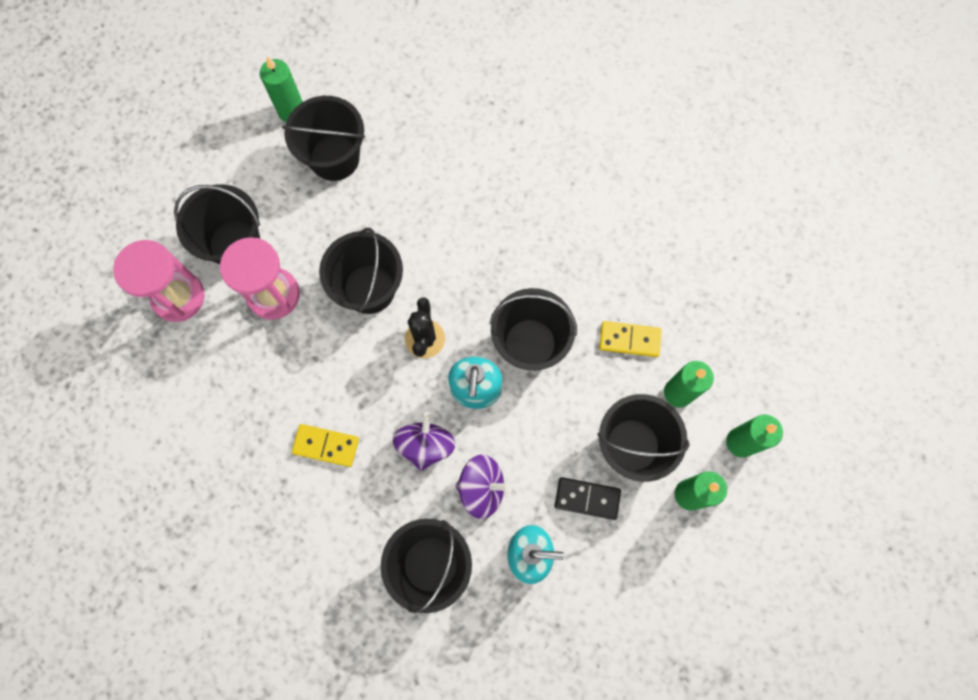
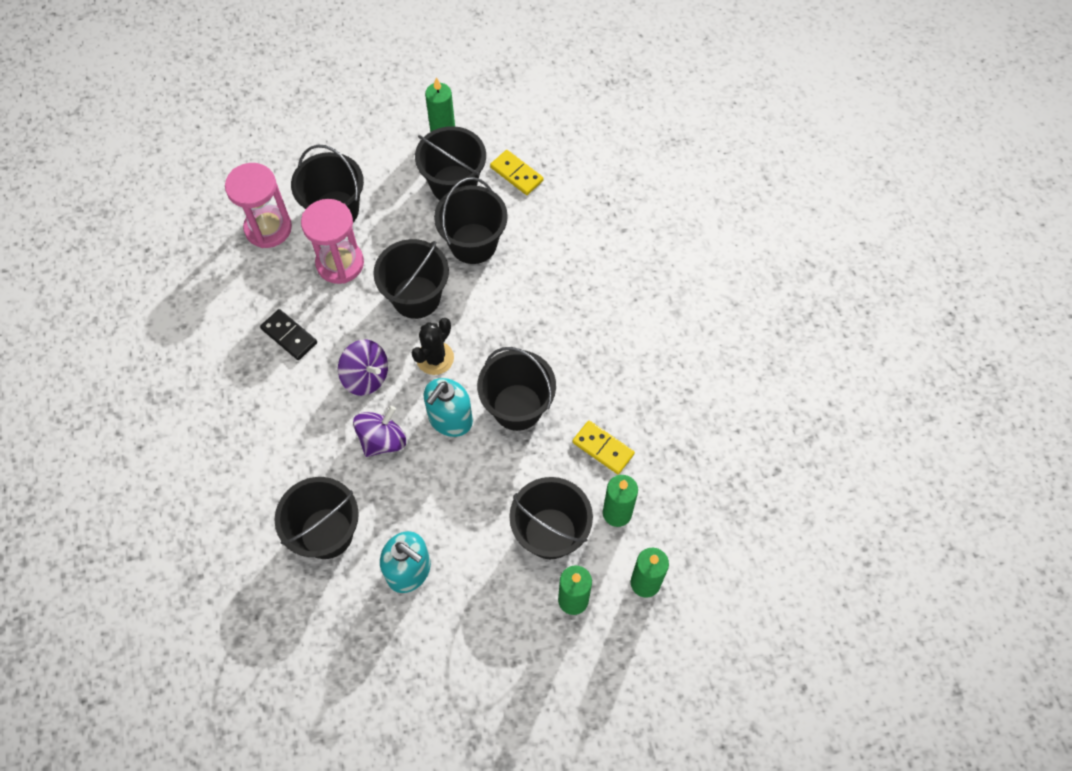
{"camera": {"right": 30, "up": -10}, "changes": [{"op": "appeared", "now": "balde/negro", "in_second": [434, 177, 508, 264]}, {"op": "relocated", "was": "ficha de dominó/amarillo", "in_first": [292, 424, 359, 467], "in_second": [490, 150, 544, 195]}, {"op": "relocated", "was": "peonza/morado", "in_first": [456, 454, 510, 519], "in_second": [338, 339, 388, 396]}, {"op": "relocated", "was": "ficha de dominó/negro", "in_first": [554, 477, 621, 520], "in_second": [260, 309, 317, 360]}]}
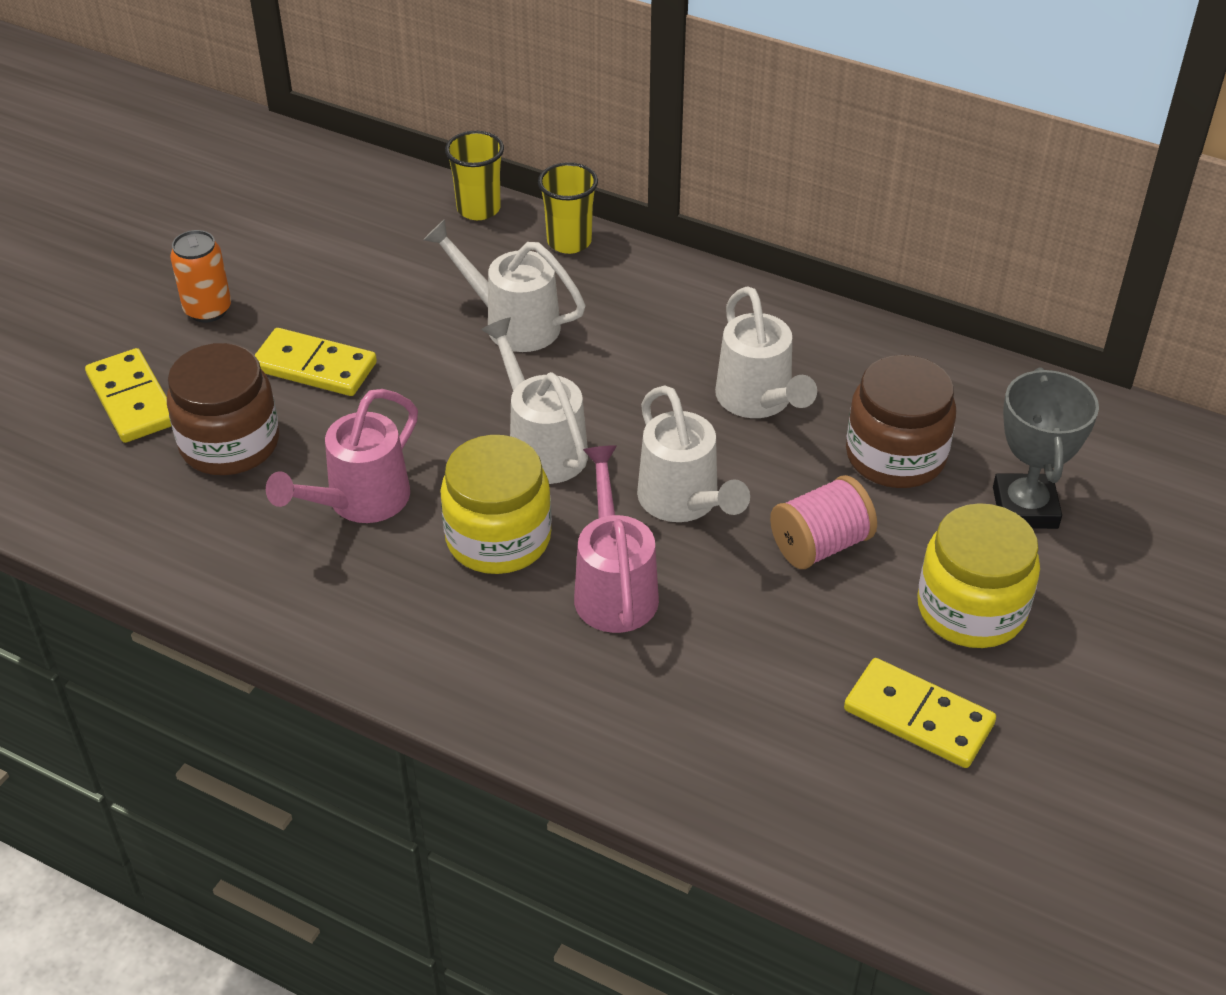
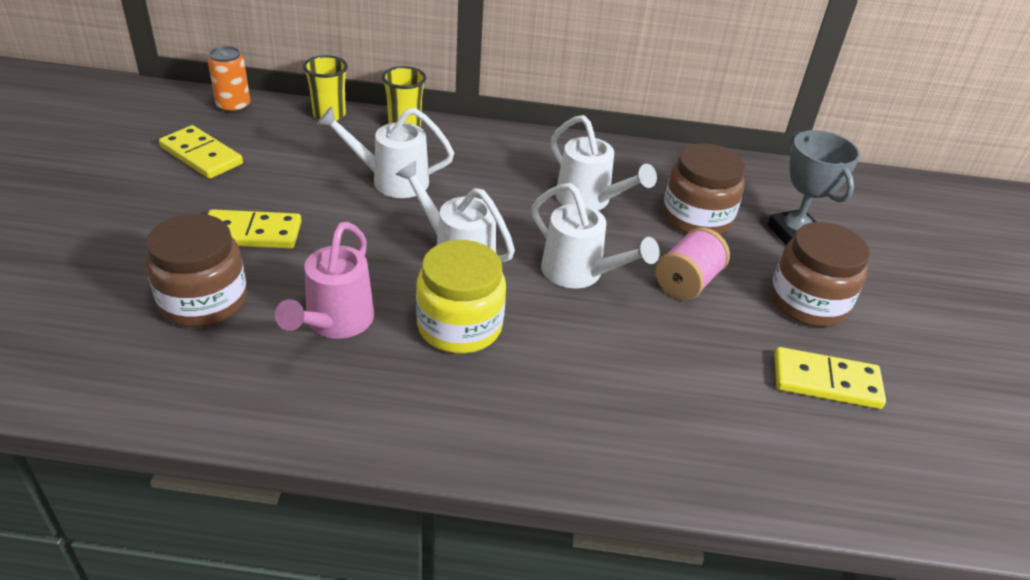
{"camera": {"right": -25, "up": -5}, "changes": [{"op": "missing", "was": "regadera/rosa", "in_first": [574, 445, 659, 633]}, {"op": "relocated", "was": "ficha de dominó/amarillo", "in_first": [85, 348, 171, 443], "in_second": [159, 125, 243, 179]}, {"op": "relocated", "was": "lata/naranja", "in_first": [170, 230, 231, 322], "in_second": [208, 46, 250, 114]}, {"op": "colour", "was": "tarro/amarillo", "now": "tarro/marrón", "in_first": [917, 503, 1040, 648], "in_second": [770, 222, 870, 327]}]}
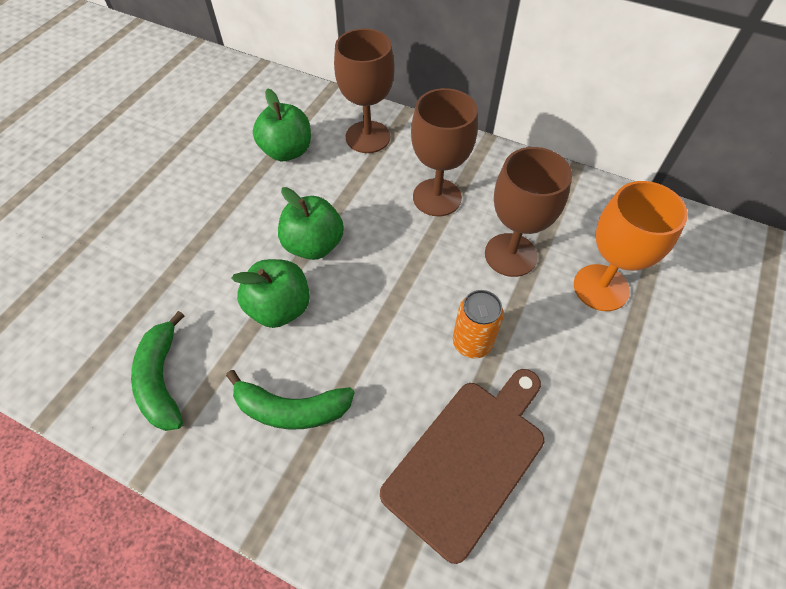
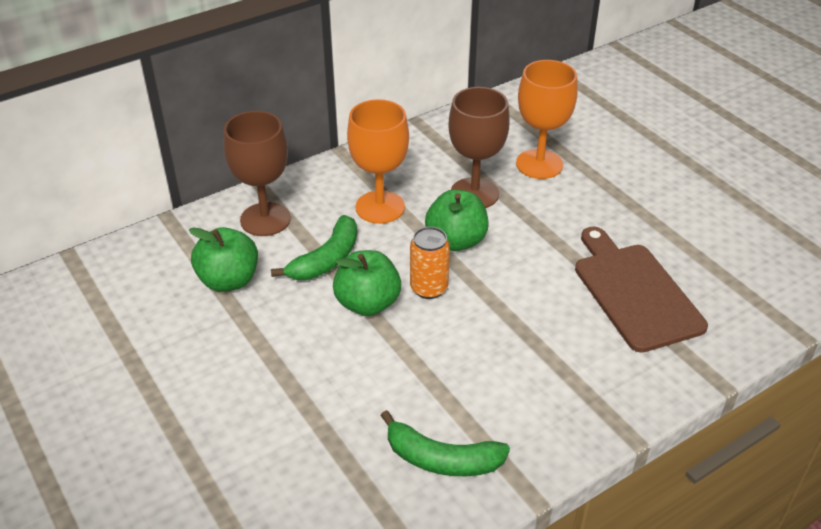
{"camera": {"right": -60, "up": -15}, "changes": [{"op": "relocated", "was": "plátano/verde", "in_first": [226, 370, 354, 429], "in_second": [271, 215, 357, 280]}, {"op": "relocated", "was": "manzana/verde", "in_first": [231, 259, 310, 328], "in_second": [425, 189, 488, 251]}, {"op": "relocated", "was": "lata/naranja", "in_first": [453, 290, 504, 358], "in_second": [410, 227, 450, 299]}, {"op": "colour", "was": "copa/marrón", "now": "copa/naranja", "in_first": [411, 88, 478, 216], "in_second": [347, 99, 409, 224]}]}
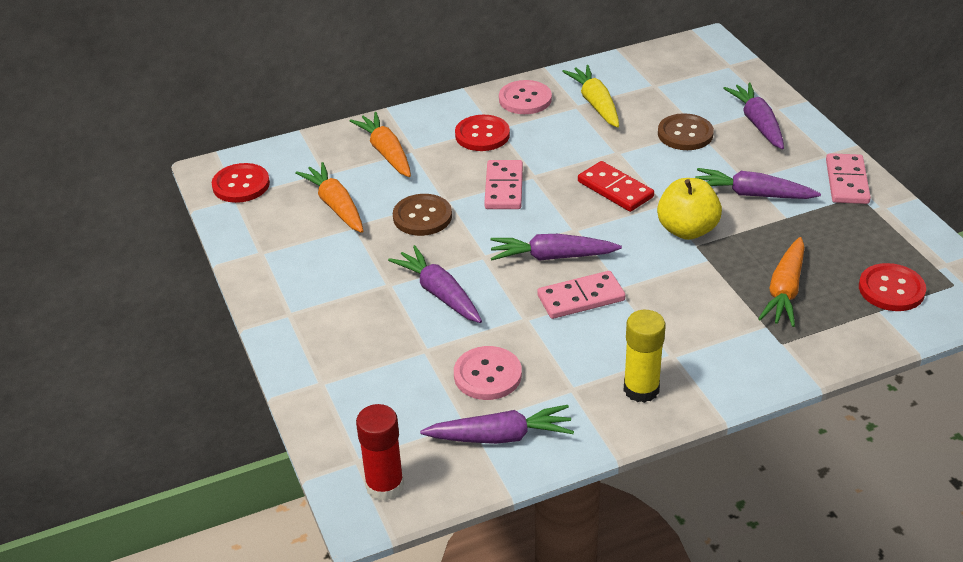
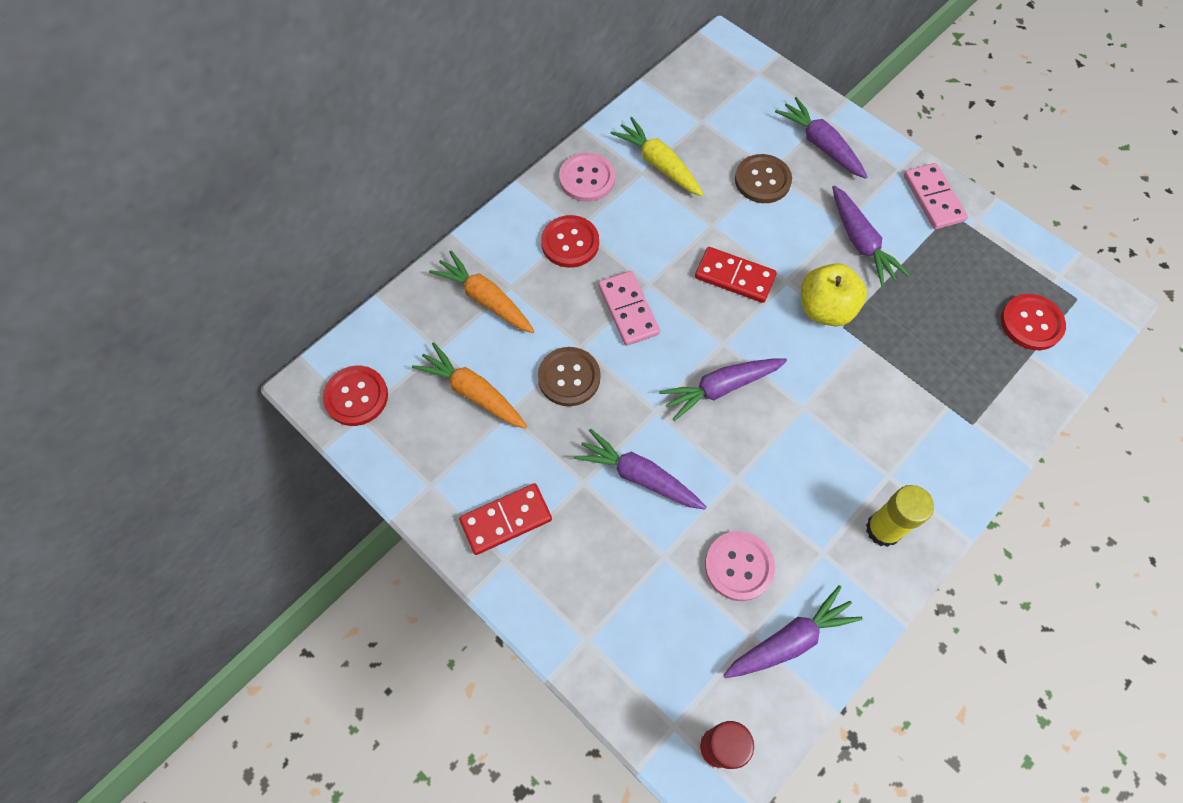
{"camera": {"right": -25, "up": 25}, "changes": [{"op": "missing", "was": "ficha de dominó/rosa", "in_first": [537, 271, 625, 319]}, {"op": "missing", "was": "zanahoria/naranja", "in_first": [758, 237, 805, 327]}, {"op": "appeared", "now": "ficha de dominó/rojo", "in_second": [459, 483, 552, 555]}, {"op": "spun", "was": "zanahoria/morado", "in_first": [695, 168, 821, 199], "in_second": [832, 185, 910, 287], "clockwise": -105}]}
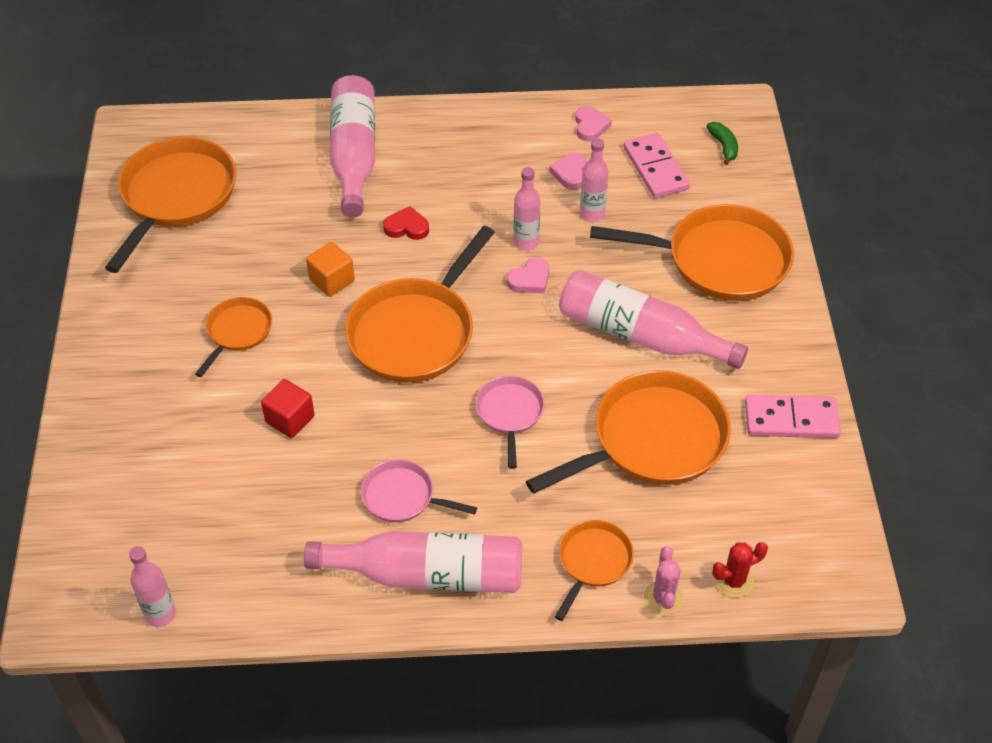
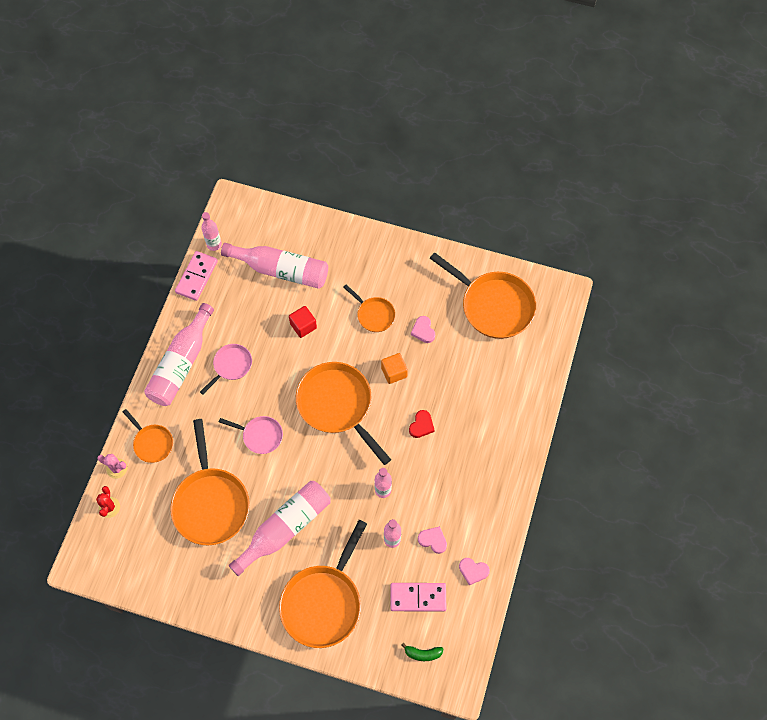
{"camera": {"right": 110, "up": 15}, "changes": [{"op": "relocated", "was": "botella/rosa", "in_first": [330, 75, 375, 218], "in_second": [221, 243, 328, 289]}, {"op": "relocated", "was": "corazón/rosa", "in_first": [507, 258, 549, 293], "in_second": [411, 316, 435, 343]}, {"op": "relocated", "was": "ficha de dominó/rosa", "in_first": [745, 395, 841, 438], "in_second": [175, 251, 218, 301]}]}
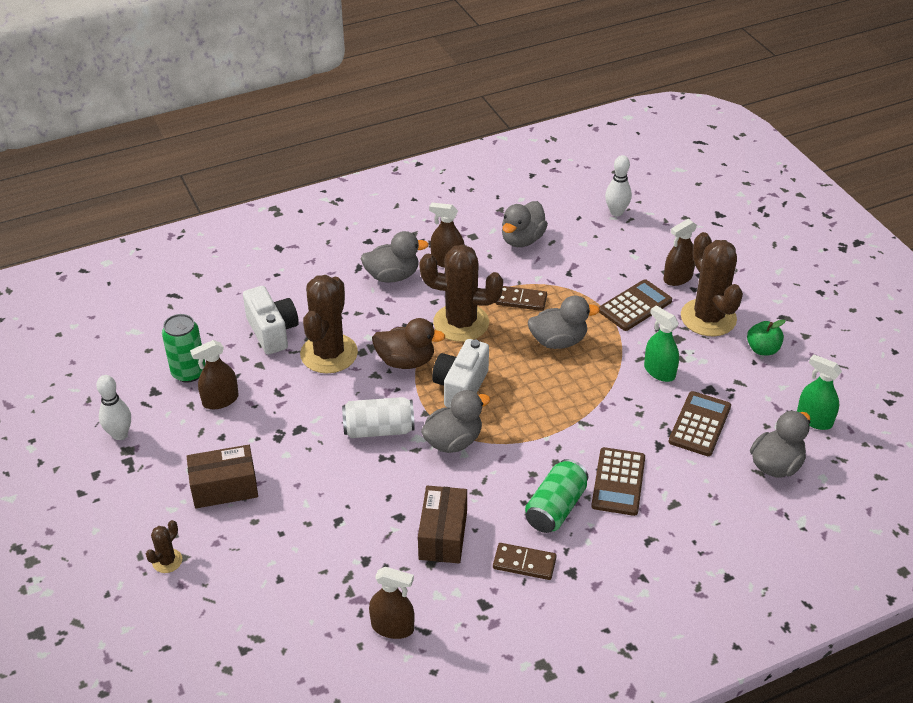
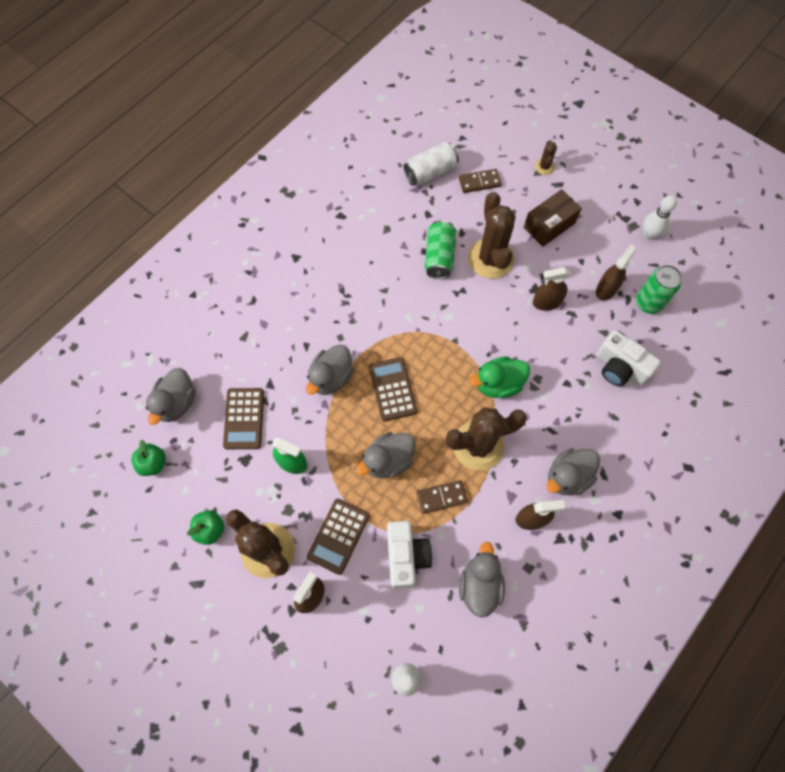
{"camera": {"right": 155, "up": 25}, "changes": [{"op": "missing", "was": "caja/marrón", "in_first": [418, 486, 467, 563]}, {"op": "relocated", "was": "cactus/marrón", "in_first": [300, 275, 358, 374], "in_second": [468, 192, 515, 279]}, {"op": "relocated", "was": "lata/blanco", "in_first": [342, 397, 415, 438], "in_second": [404, 142, 459, 185]}, {"op": "relocated", "was": "pulverizador/marrón", "in_first": [369, 567, 415, 639], "in_second": [533, 267, 571, 311]}, {"op": "relocated", "was": "pato/gris", "in_first": [421, 390, 491, 453], "in_second": [306, 344, 354, 395]}, {"op": "relocated", "was": "cámara/blanco", "in_first": [432, 339, 489, 408], "in_second": [387, 521, 432, 589]}, {"op": "relocated", "was": "ficha de dominó/marrón", "in_first": [493, 543, 556, 580], "in_second": [459, 169, 502, 193]}, {"op": "relocated", "was": "lata/verde", "in_first": [525, 459, 589, 533], "in_second": [425, 220, 456, 279]}, {"op": "relocated", "was": "calculadora/marrón", "in_first": [591, 447, 645, 516], "in_second": [369, 357, 417, 421]}, {"op": "exchanged", "was": "pulverizador/verde", "now": "manzana/verde", "in_first": [797, 354, 842, 430], "in_second": [131, 440, 166, 476]}, {"op": "colour", "was": "pato/marrón", "now": "pato/verde", "in_first": [372, 318, 445, 369], "in_second": [470, 356, 530, 398]}]}
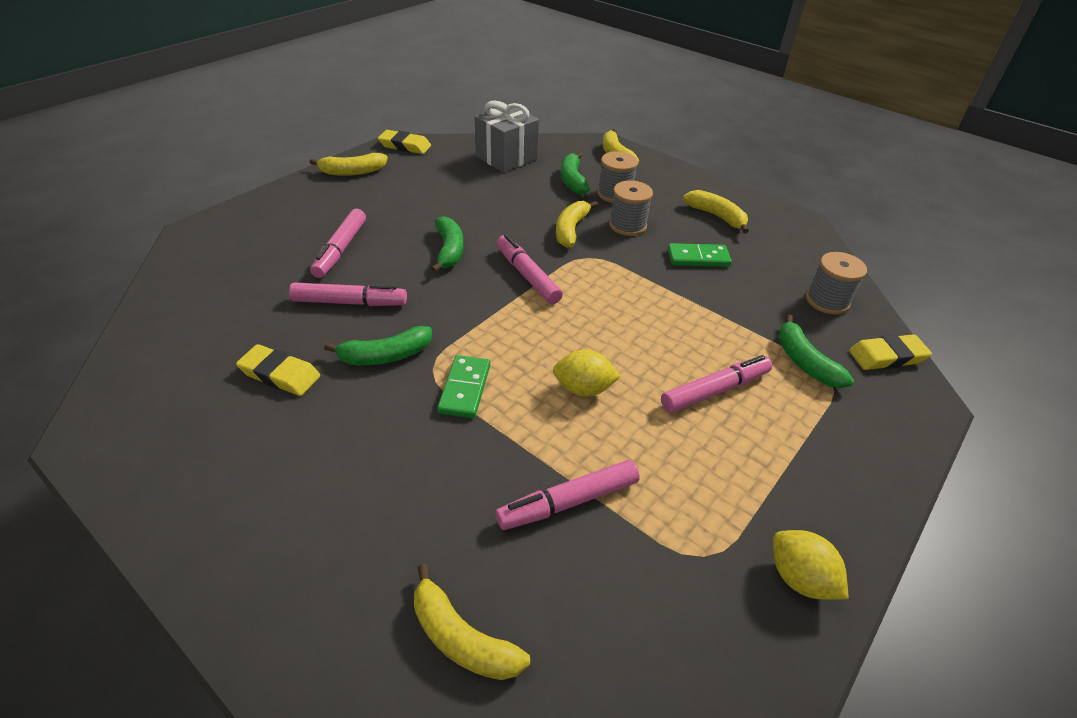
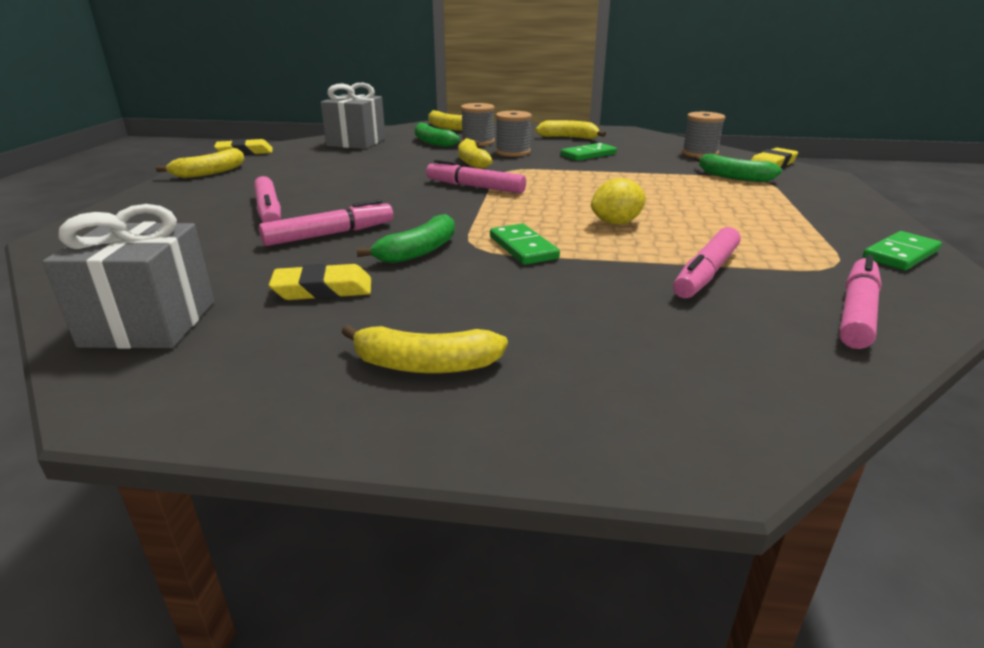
{"camera": {"right": -30, "up": -15}, "changes": [{"op": "missing", "was": "plátano/verde", "in_first": [431, 216, 463, 273]}, {"op": "appeared", "now": "regalo/gris", "in_second": [43, 204, 214, 349]}, {"op": "relocated", "was": "plátano/amarillo", "in_first": [414, 564, 530, 680], "in_second": [341, 325, 508, 373]}, {"op": "relocated", "was": "rotulador/rosa", "in_first": [661, 355, 772, 413], "in_second": [839, 255, 882, 349]}, {"op": "exchanged", "was": "limón/amarillo", "now": "ficha de dominó/verde", "in_first": [773, 530, 849, 600], "in_second": [863, 231, 942, 270]}]}
